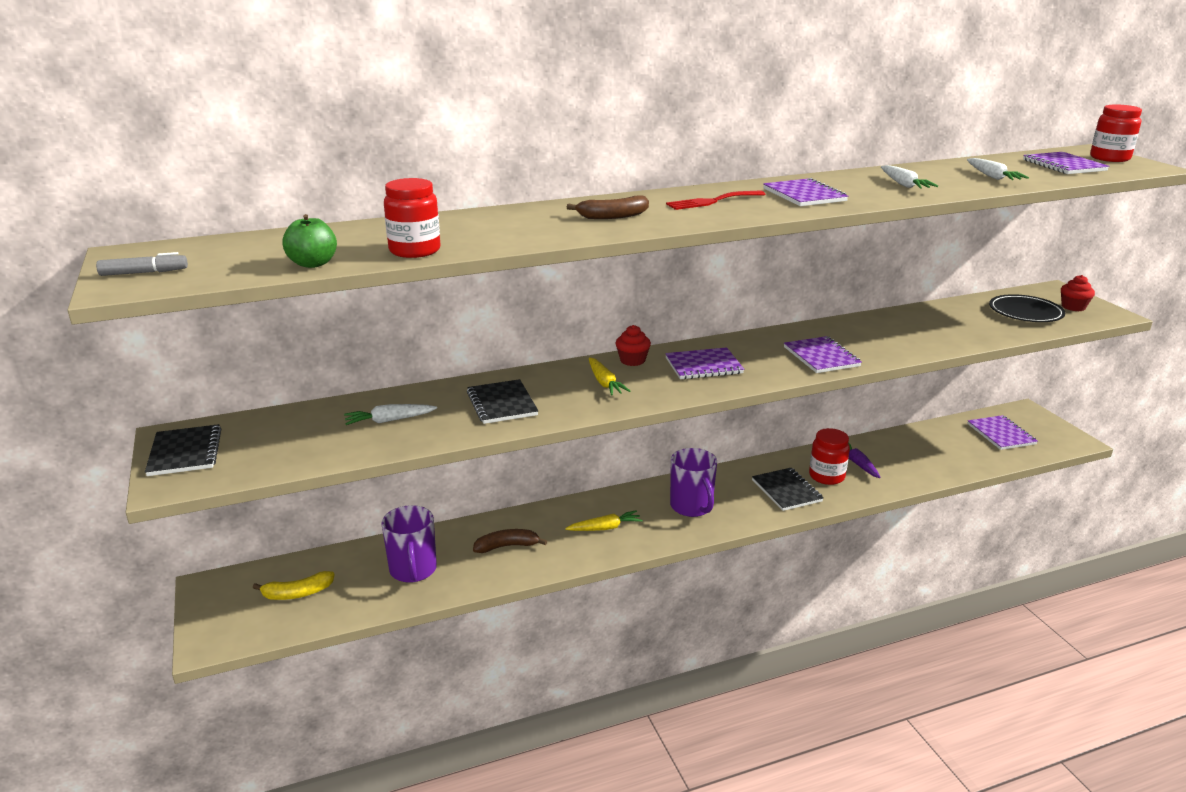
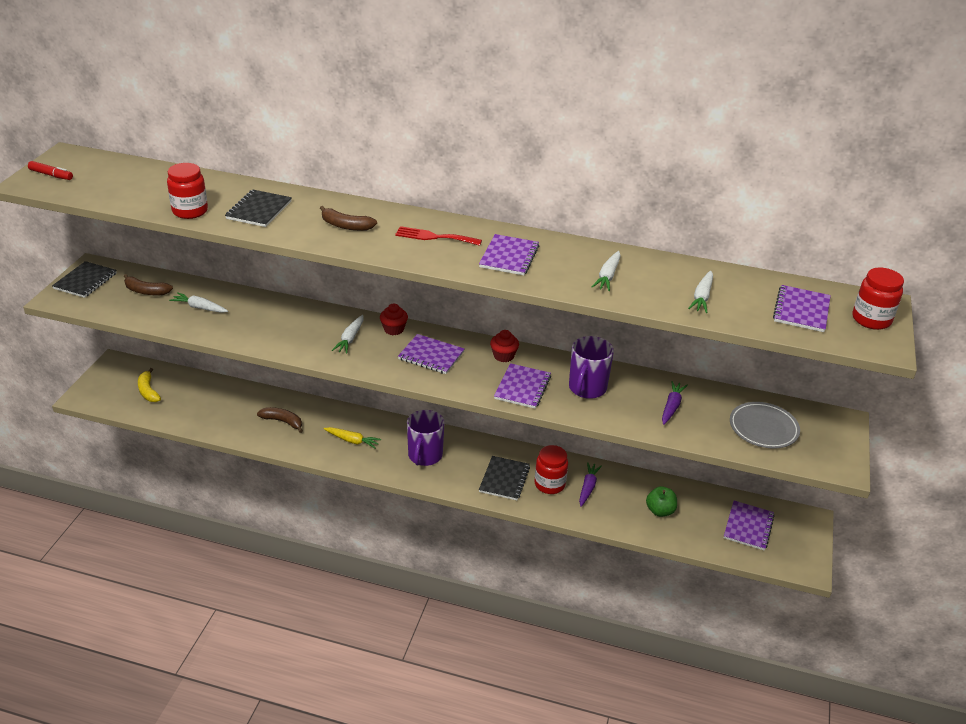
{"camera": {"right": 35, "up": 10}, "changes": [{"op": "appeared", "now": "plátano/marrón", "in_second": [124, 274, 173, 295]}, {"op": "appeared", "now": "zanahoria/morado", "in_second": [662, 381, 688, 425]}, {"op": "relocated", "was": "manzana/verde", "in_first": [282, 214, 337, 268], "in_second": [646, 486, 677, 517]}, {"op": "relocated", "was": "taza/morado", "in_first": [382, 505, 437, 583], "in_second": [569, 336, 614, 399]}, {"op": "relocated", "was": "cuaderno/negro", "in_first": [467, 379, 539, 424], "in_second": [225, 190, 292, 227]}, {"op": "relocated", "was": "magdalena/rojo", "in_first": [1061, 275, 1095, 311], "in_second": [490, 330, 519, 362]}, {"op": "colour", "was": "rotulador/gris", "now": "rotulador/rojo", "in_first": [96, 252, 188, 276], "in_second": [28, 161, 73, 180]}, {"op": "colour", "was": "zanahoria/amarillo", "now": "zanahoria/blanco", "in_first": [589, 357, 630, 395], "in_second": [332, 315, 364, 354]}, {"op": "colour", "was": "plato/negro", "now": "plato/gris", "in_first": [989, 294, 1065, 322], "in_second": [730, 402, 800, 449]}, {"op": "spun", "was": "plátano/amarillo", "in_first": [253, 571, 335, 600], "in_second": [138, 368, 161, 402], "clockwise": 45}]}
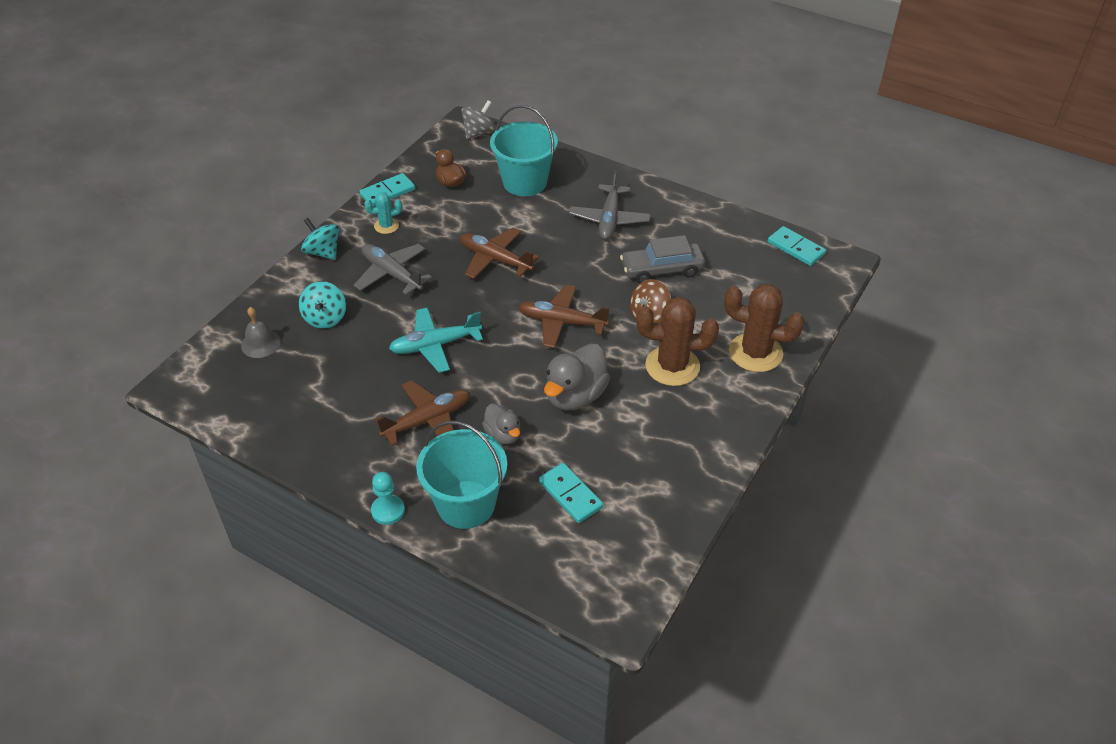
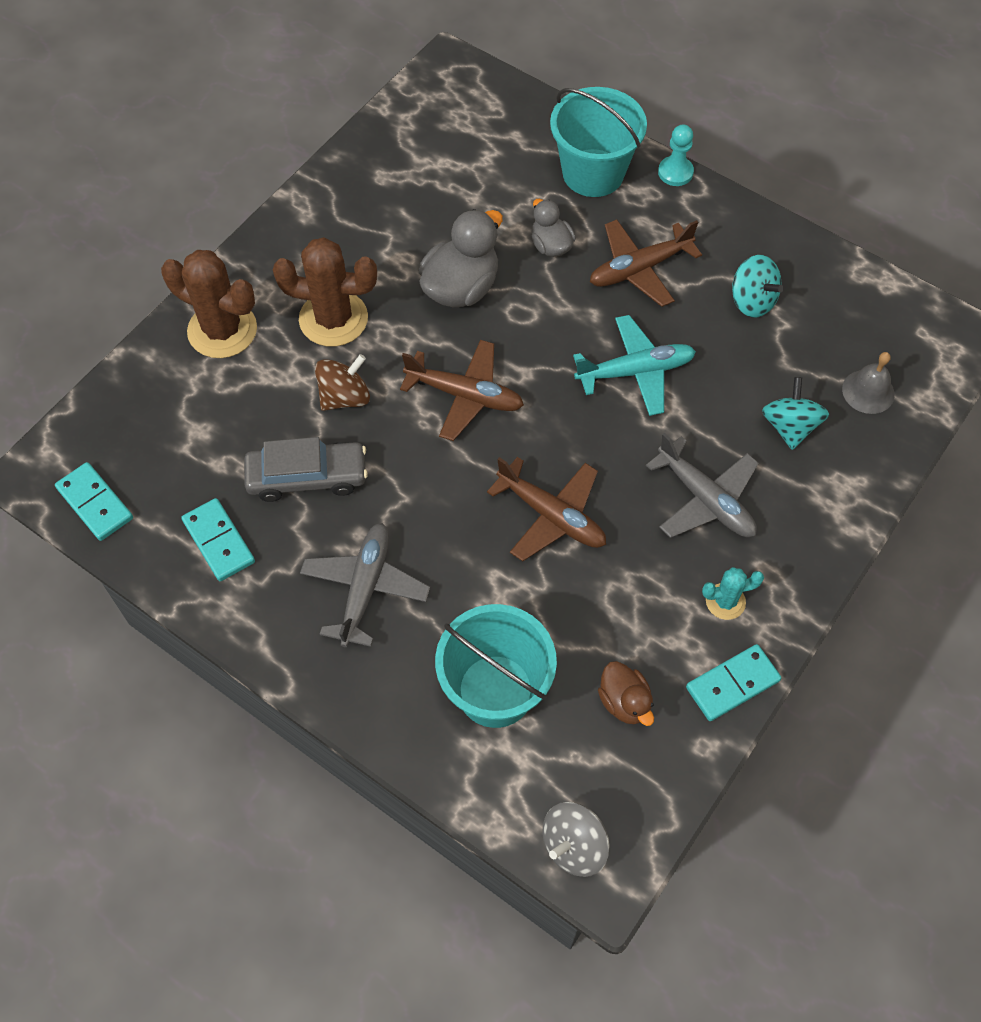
{"camera": {"right": -175, "up": 15}, "changes": [{"op": "relocated", "was": "peonza/turquesa", "in_first": [301, 218, 339, 260], "in_second": [732, 255, 784, 318]}, {"op": "relocated", "was": "ficha de dominó/turquesa", "in_first": [539, 463, 603, 523], "in_second": [181, 498, 255, 581]}]}
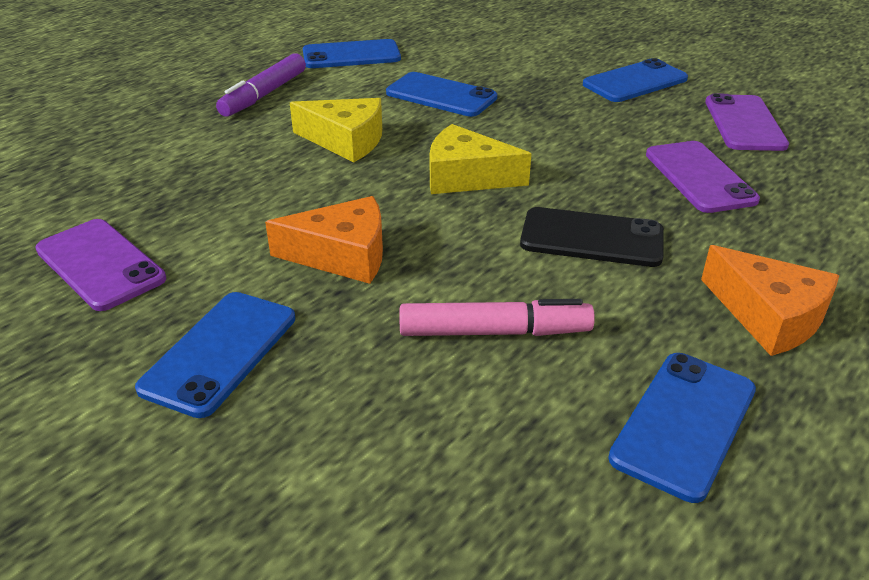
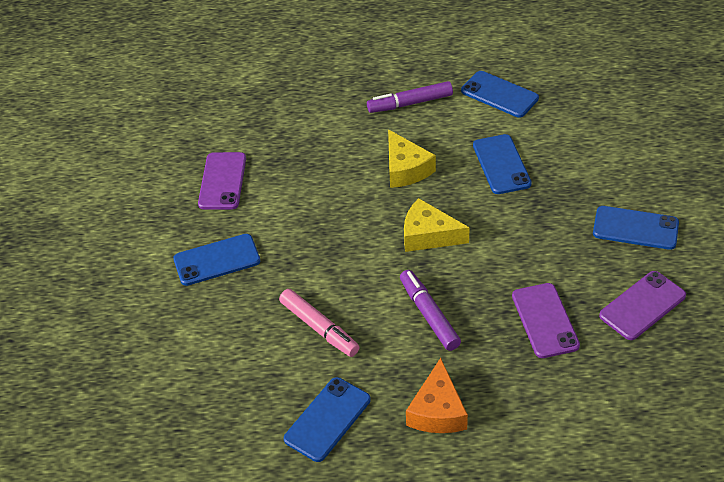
{"camera": {"right": 50, "up": 10}, "changes": [{"op": "missing", "was": "queso/naranja", "in_first": [265, 196, 383, 284]}, {"op": "exchanged", "was": "móvil/negro", "now": "rotulador/morado", "in_first": [520, 207, 664, 267], "in_second": [400, 270, 461, 351]}, {"op": "spun", "was": "queso/amarillo", "in_first": [430, 124, 531, 194], "in_second": [404, 198, 470, 252], "clockwise": -45}, {"op": "spun", "was": "móvil/azul", "in_first": [608, 353, 756, 503], "in_second": [284, 377, 371, 462], "clockwise": -45}, {"op": "spun", "was": "móvil/morado", "in_first": [646, 141, 760, 213], "in_second": [512, 283, 580, 358], "clockwise": -45}]}
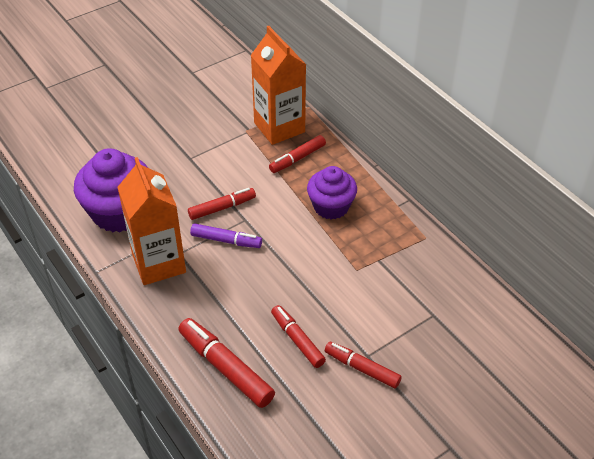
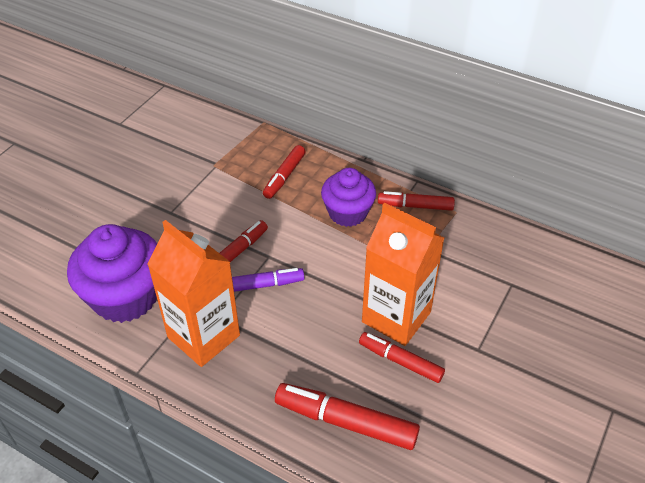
{"camera": {"right": -25, "up": 0}, "changes": [{"op": "relocated", "was": "cartón de leche/naranja", "in_first": [251, 26, 306, 145], "in_second": [362, 203, 444, 346]}, {"op": "relocated", "was": "rotulador/rojo", "in_first": [325, 341, 402, 389], "in_second": [378, 191, 455, 211]}]}
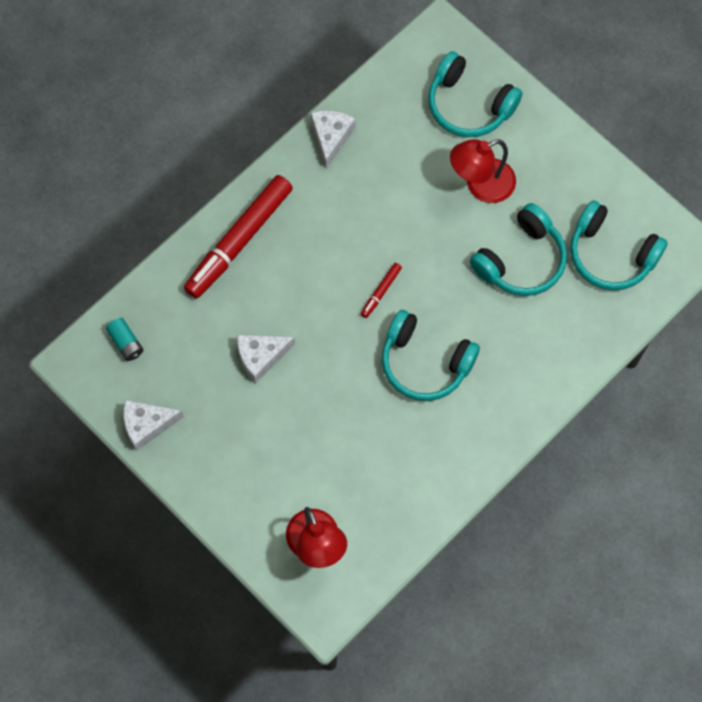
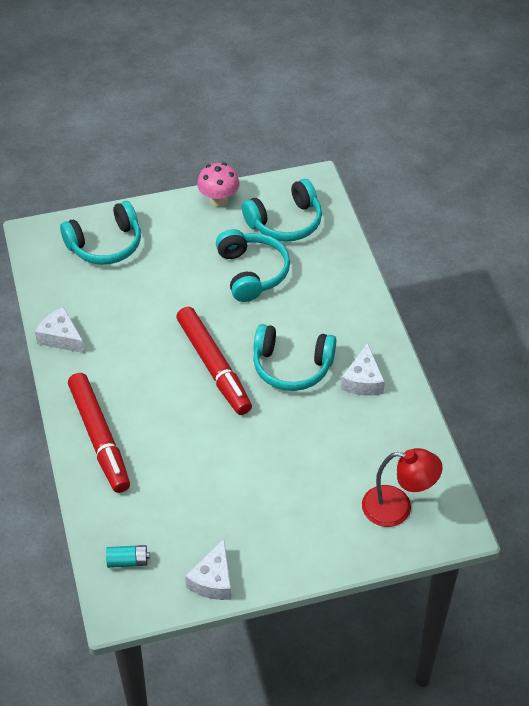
{"camera": {"right": -60, "up": -20}, "changes": [{"op": "missing", "was": "lámpara/rojo", "in_first": [450, 139, 516, 203]}, {"op": "appeared", "now": "seta/rosa", "in_second": [197, 162, 240, 207]}, {"op": "relocated", "was": "queso/blanco", "in_first": [237, 335, 295, 383], "in_second": [341, 343, 385, 396]}, {"op": "spun", "was": "auriculares/turquesa", "in_first": [382, 310, 480, 401], "in_second": [253, 324, 336, 391], "clockwise": 45}, {"op": "size", "was": "rotulador/rojo", "in_first": [361, 263, 402, 318], "in_second": [176, 307, 252, 415], "ratio": 2.36}]}
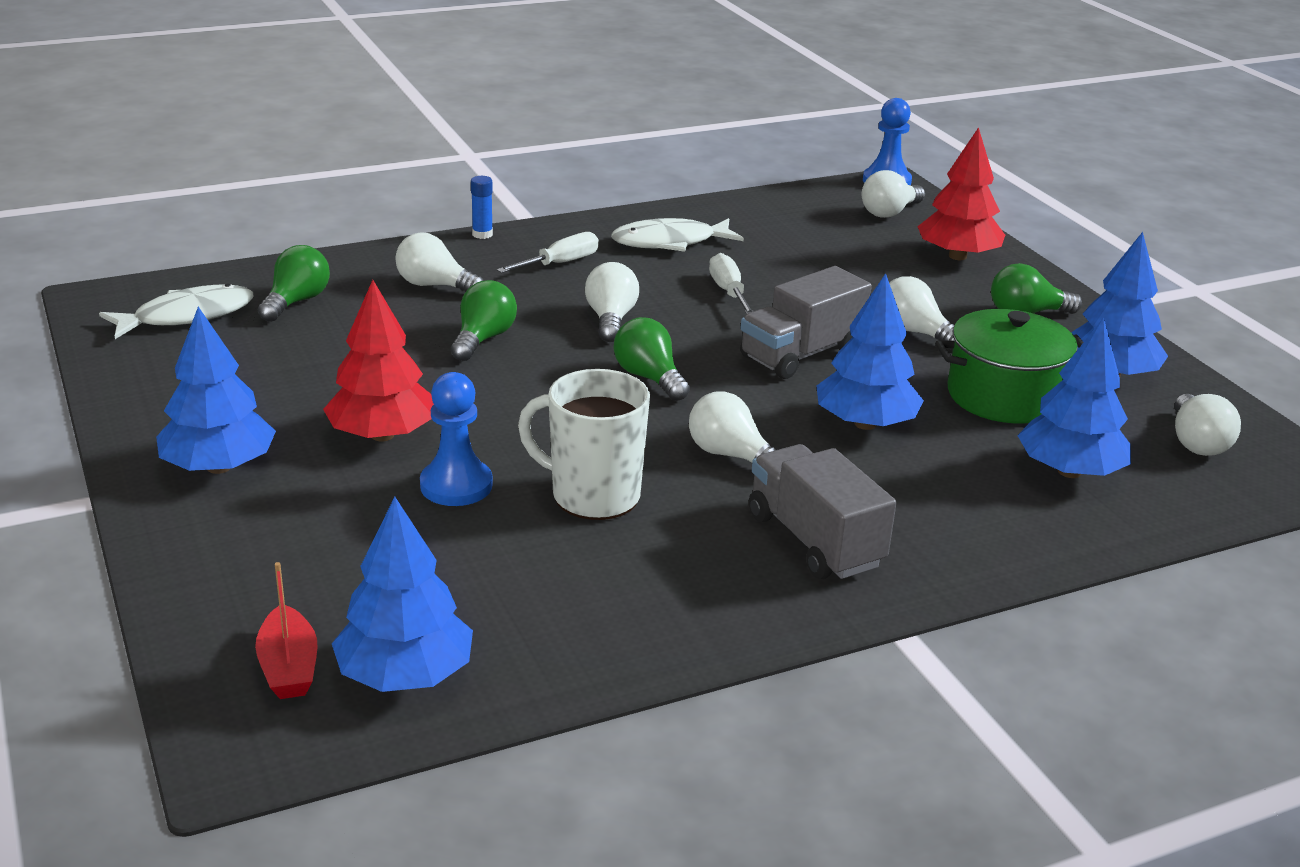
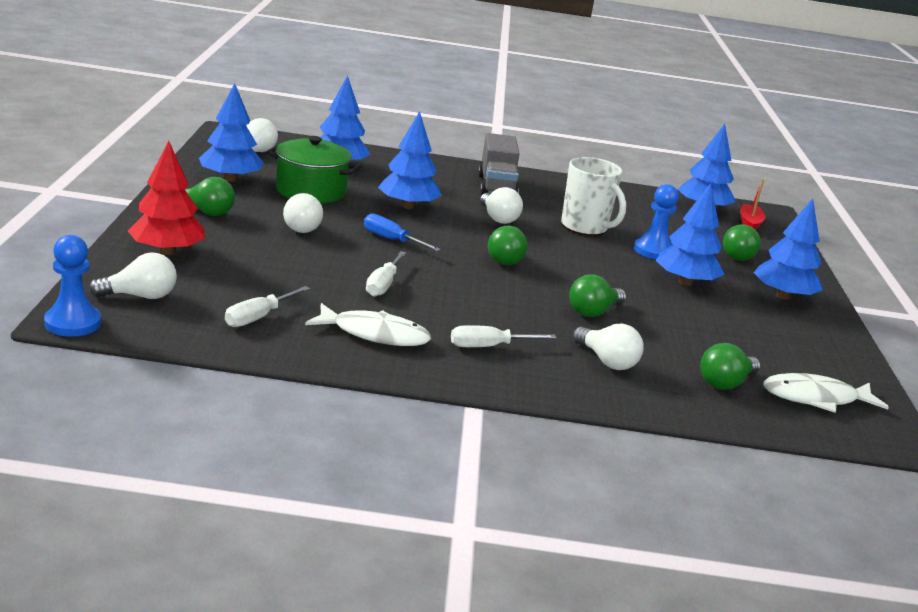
{"camera": {"right": -155, "up": -5}, "changes": [{"op": "missing", "was": "barra de pegamento/azul", "in_first": [471, 176, 493, 239]}, {"op": "missing", "was": "bombilla/blanco", "in_first": [585, 262, 639, 342]}, {"op": "appeared", "now": "destornillador/blanco", "in_second": [225, 286, 310, 327]}, {"op": "appeared", "now": "bombilla/verde", "in_second": [723, 224, 760, 261]}, {"op": "exchanged", "was": "camión/gris", "now": "destornillador/azul", "in_first": [740, 266, 872, 379], "in_second": [364, 213, 441, 251]}, {"op": "colour", "was": "árbol/rojo", "now": "árbol/azul", "in_first": [323, 280, 434, 441], "in_second": [656, 183, 724, 286]}]}
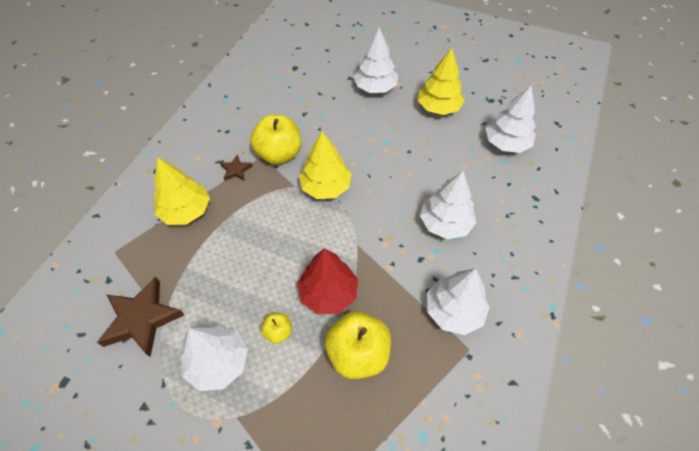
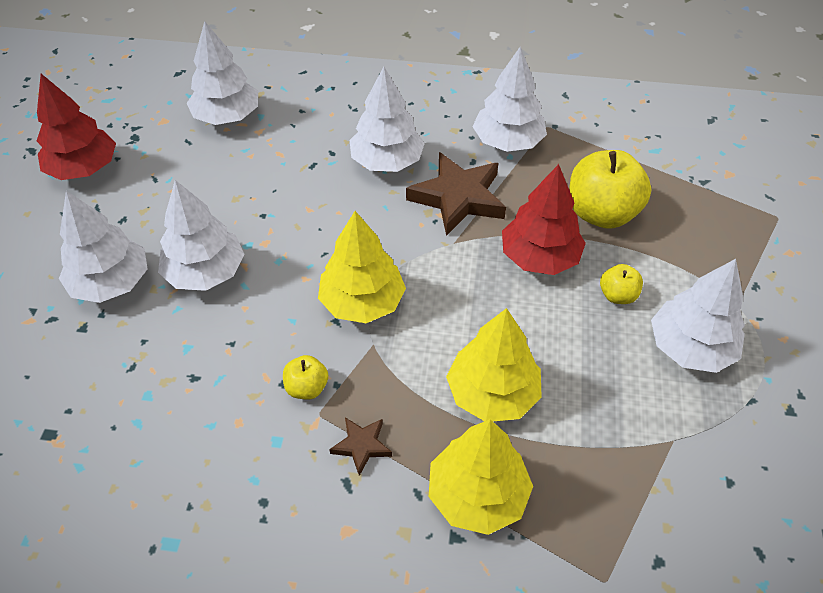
{"camera": {"right": -105, "up": -5}, "changes": [{"op": "appeared", "now": "árbol/rojo", "in_second": [37, 74, 116, 180]}, {"op": "appeared", "now": "árbol/blanco", "in_second": [158, 180, 244, 291]}, {"op": "relocated", "was": "estrella/marrón", "in_first": [97, 277, 184, 357], "in_second": [406, 152, 506, 236]}, {"op": "relocated", "was": "árbol/amarillo", "in_first": [418, 48, 465, 115], "in_second": [446, 308, 542, 421]}, {"op": "size", "was": "manzana/amarillo", "in_first": [250, 115, 301, 165], "in_second": [283, 355, 328, 400], "ratio": 0.49}]}
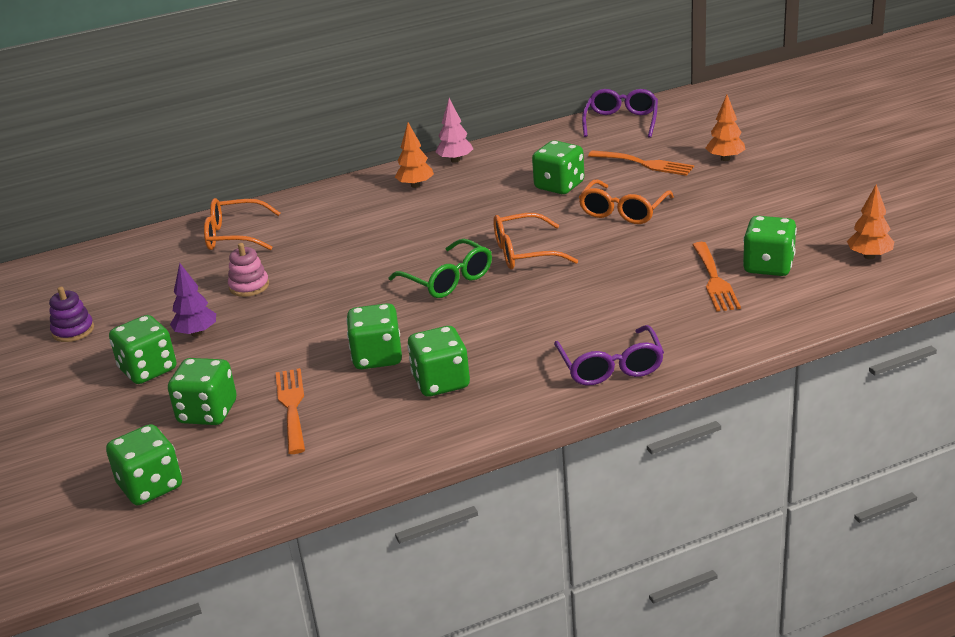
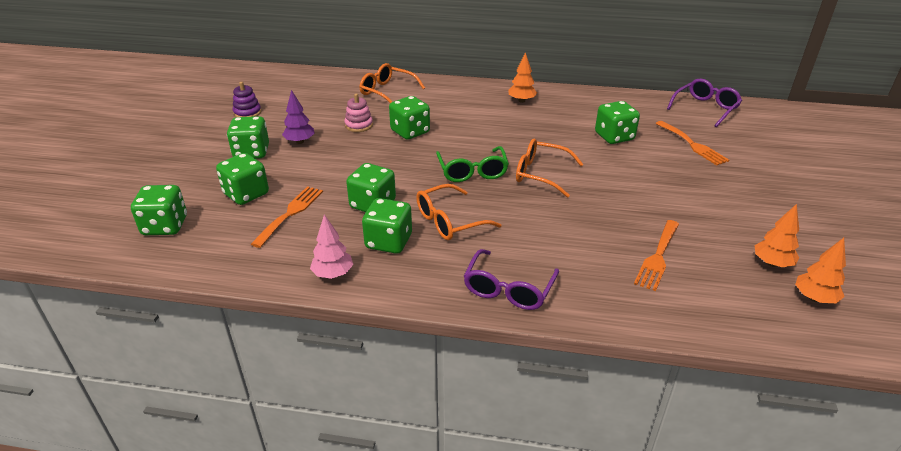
{"camera": {"right": 30, "up": 5}, "changes": [{"op": "relocated", "was": "árbol/rosa", "in_first": [435, 98, 473, 163], "in_second": [310, 214, 353, 279]}, {"op": "relocated", "was": "gafas/naranja", "in_first": [579, 180, 674, 224], "in_second": [416, 184, 501, 240]}, {"op": "relocated", "was": "árbol/naranja", "in_first": [706, 95, 746, 161], "in_second": [755, 204, 799, 267]}, {"op": "relocated", "was": "dado/verde", "in_first": [743, 216, 797, 276], "in_second": [389, 96, 430, 140]}]}
